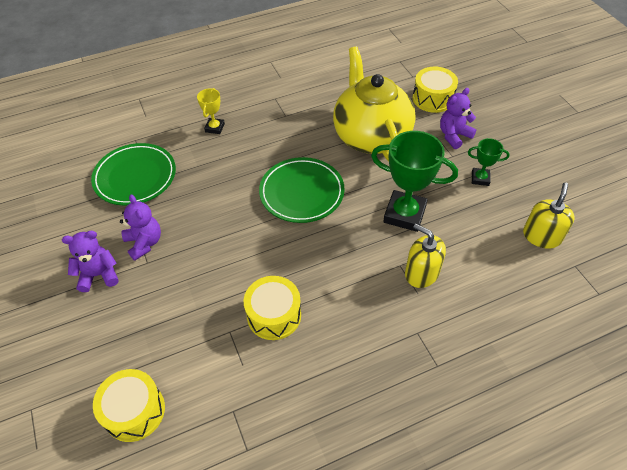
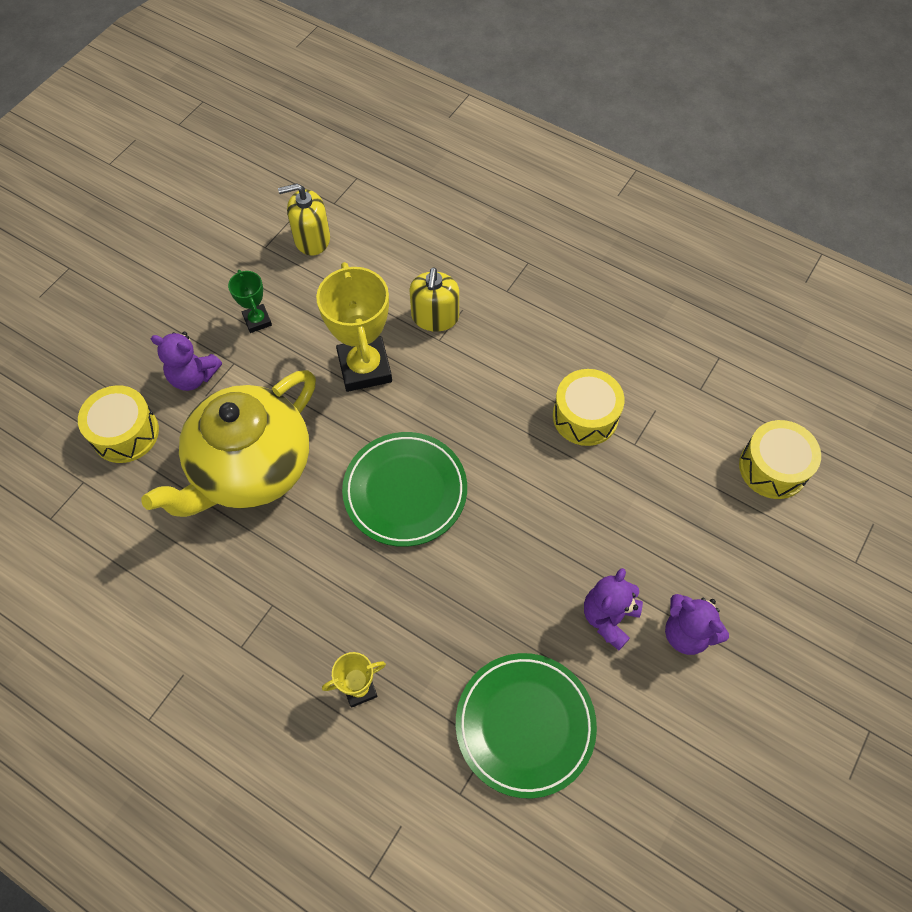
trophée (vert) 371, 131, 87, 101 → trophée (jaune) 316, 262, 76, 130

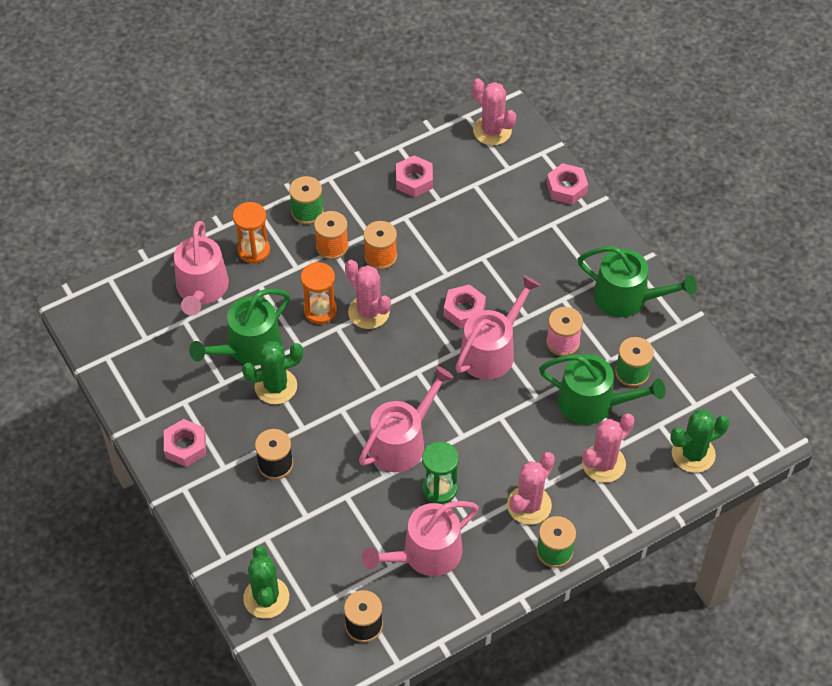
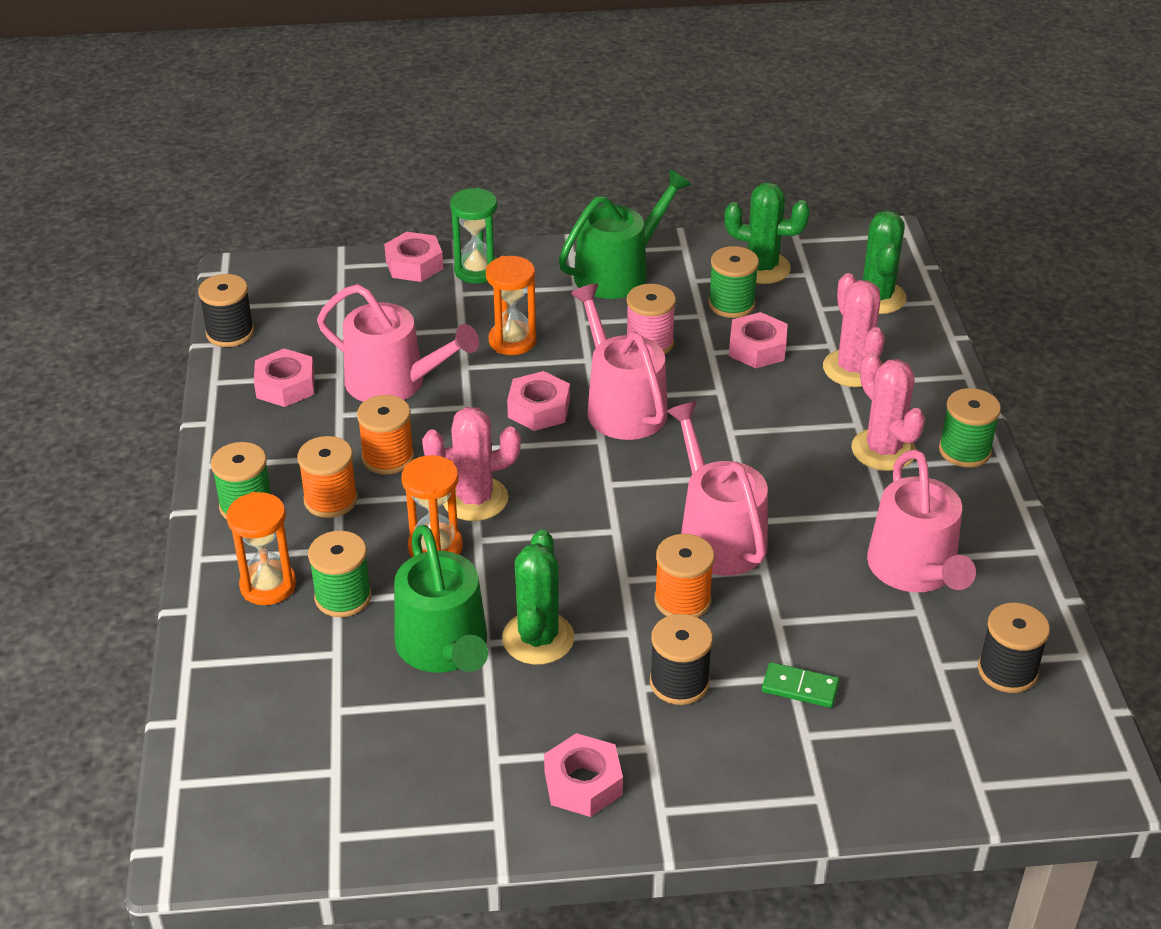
- → bobine (noir) 198, 274, 56, 73
- → bobine (vert) 308, 531, 64, 86
arrosoir (rose) 174, 221, 55, 94 → arrosoir (rose) 317, 284, 162, 118, move
sablier (vert) 422, 441, 37, 63 → sablier (vert) 450, 188, 47, 95, move
- → sablier (orange) 486, 256, 50, 99
- → bobine (orange) 654, 534, 61, 84
cactus (vert) 243, 545, 46, 73 → cactus (vert) 724, 182, 86, 102, move
arrosoir (vert) 539, 354, 126, 71 → écrou (rose) 729, 312, 59, 56
- → domino (vert) 762, 662, 78, 46
cactus (rose) 472, 78, 44, 67 → -

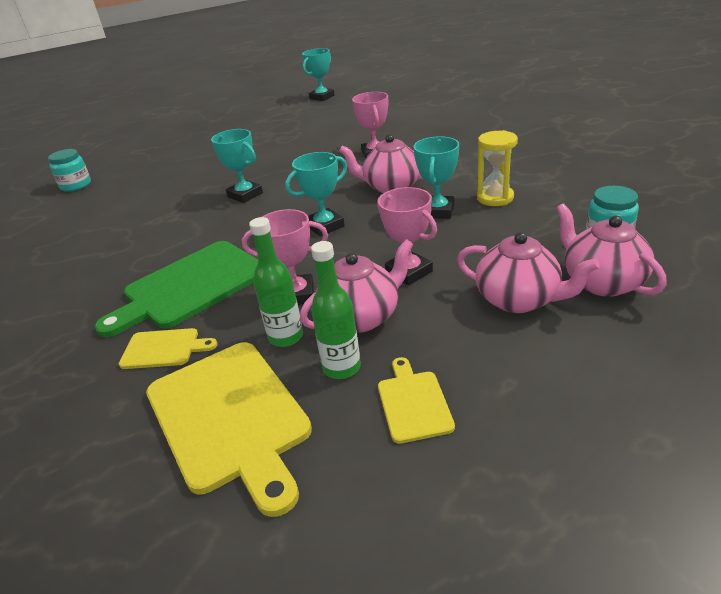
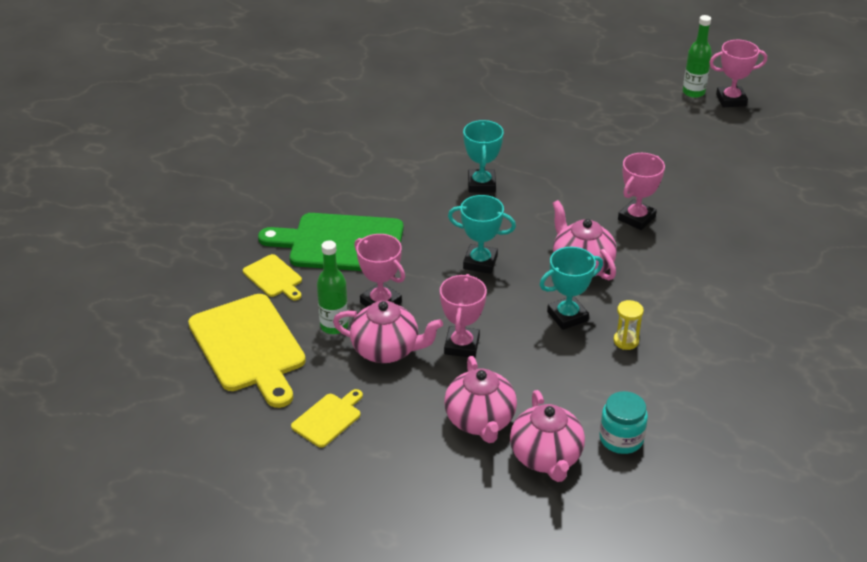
planche à découper (jaune) 146, 342, 166, 175 → planche à découper (jaune) 188, 294, 118, 114, 45 degrees counterclockwise
théière (rose) 556, 203, 111, 94 → théière (rose) 510, 390, 75, 92, 150 degrees clockwise
sablier (jaune) 477, 130, 41, 76 → sablier (jaune) 613, 300, 31, 50, x0.65
bouteille (vert) 311, 241, 50, 138 → bouteille (vert) 683, 15, 29, 83, move
trophée (turquoise) 302, 48, 32, 53 → trophée (rose) 709, 40, 58, 67
bocal (turquoise) 48, 149, 43, 43 → -

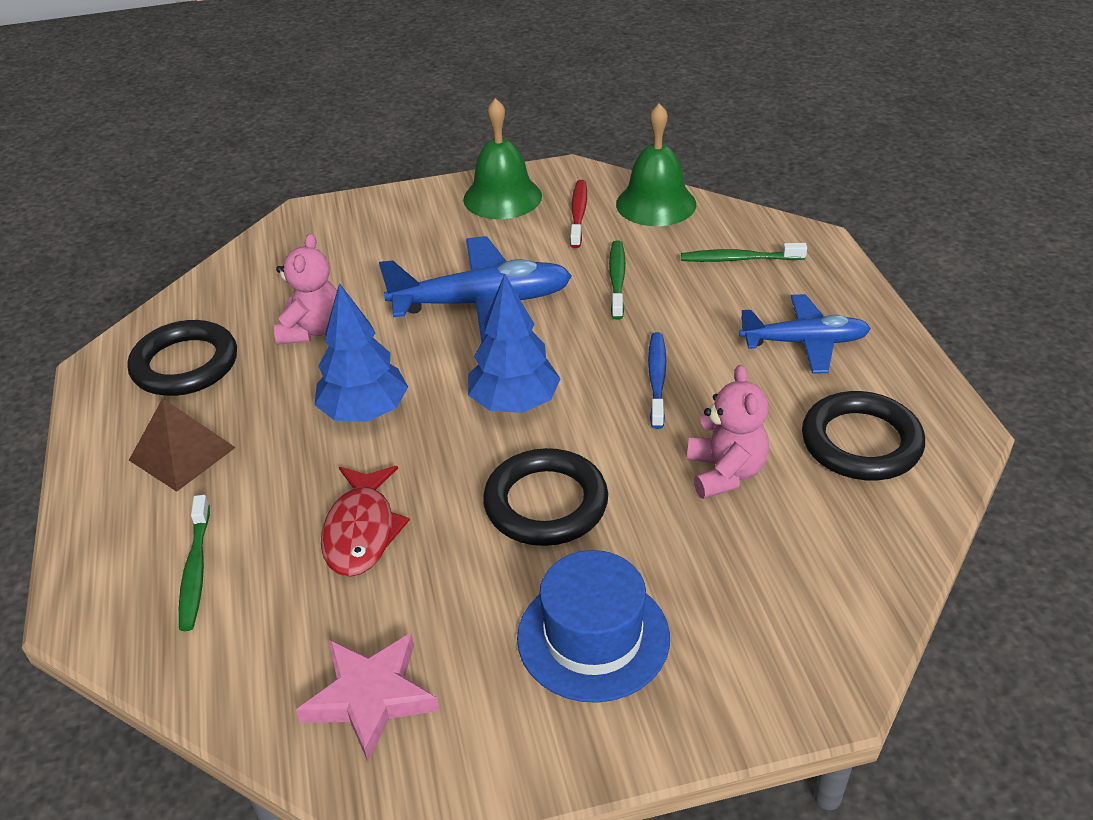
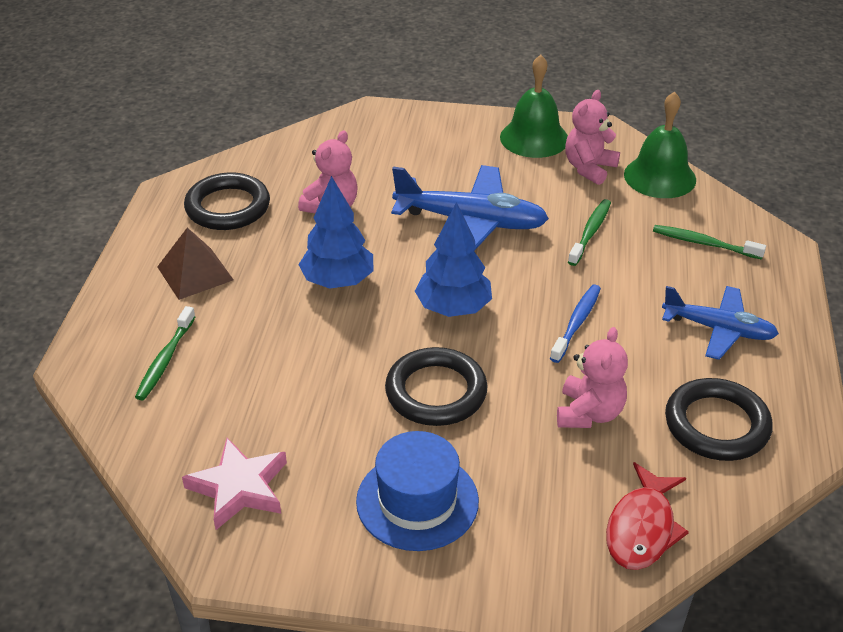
brosse à dents (rouge) 570, 180, 17, 68 → ours en peluche (rose) 565, 90, 55, 95
poisson (rouge) 321, 466, 89, 111 → poisson (rouge) 606, 462, 83, 108, move

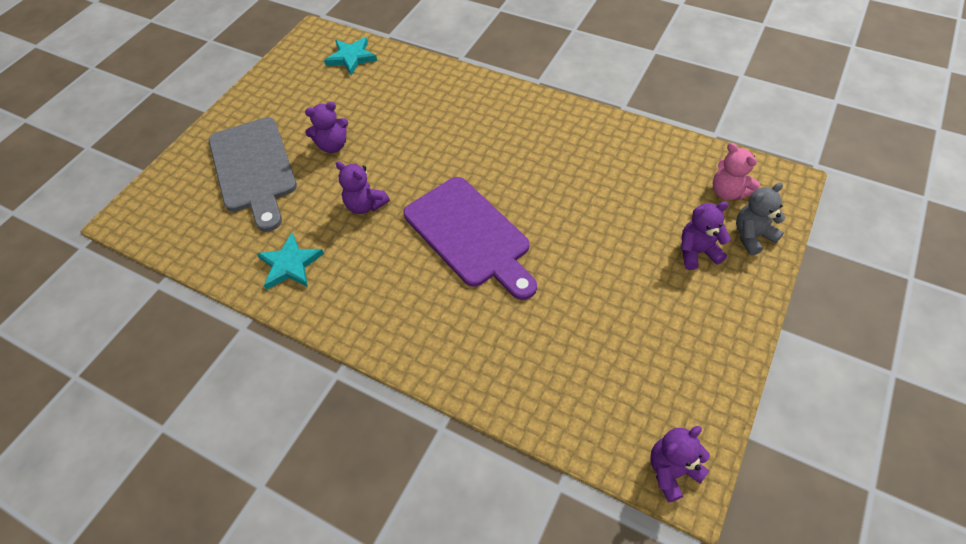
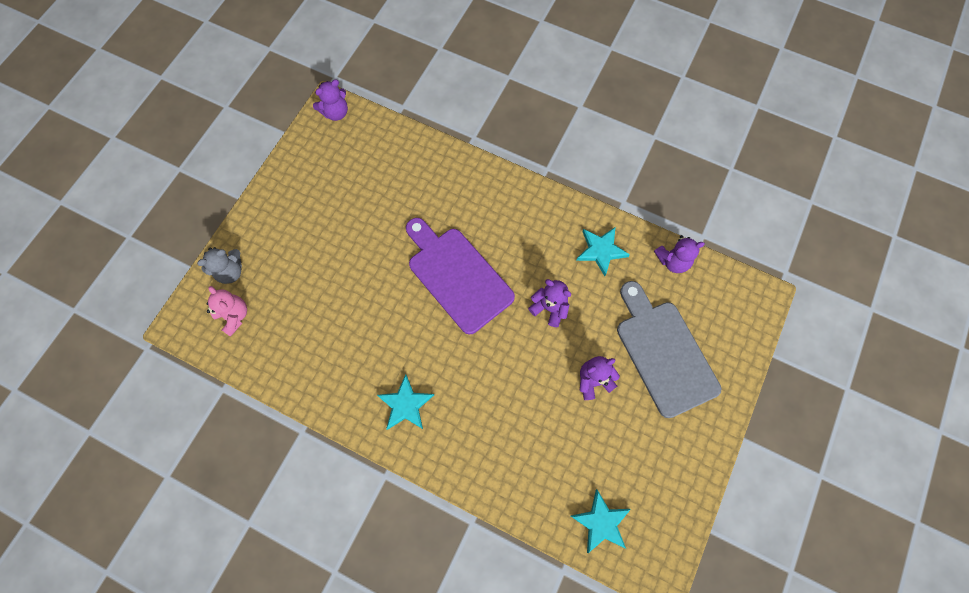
- → étoile (turquoise) 377, 374, 57, 56
ours en peluche (violet) 681, 201, 50, 69 → ours en peluche (violet) 654, 235, 51, 38, move

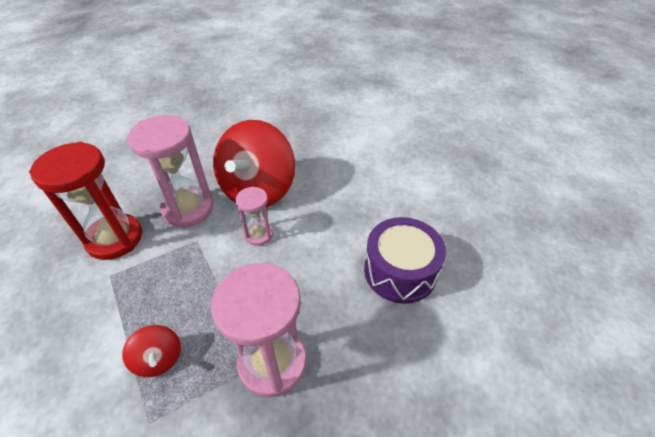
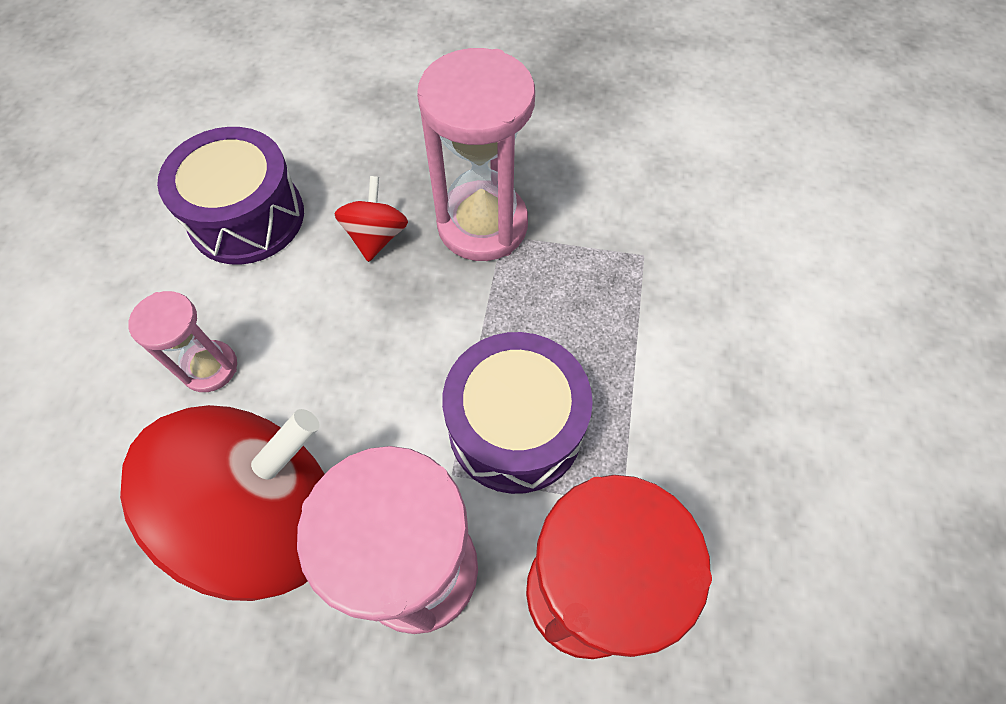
sablier (rose) 236, 186, 37, 60 → sablier (rose) 128, 291, 109, 101, move
toupie (rouge) 122, 325, 59, 52 → toupie (rouge) 334, 176, 74, 86, move
- → tambour (violet) 442, 332, 151, 162

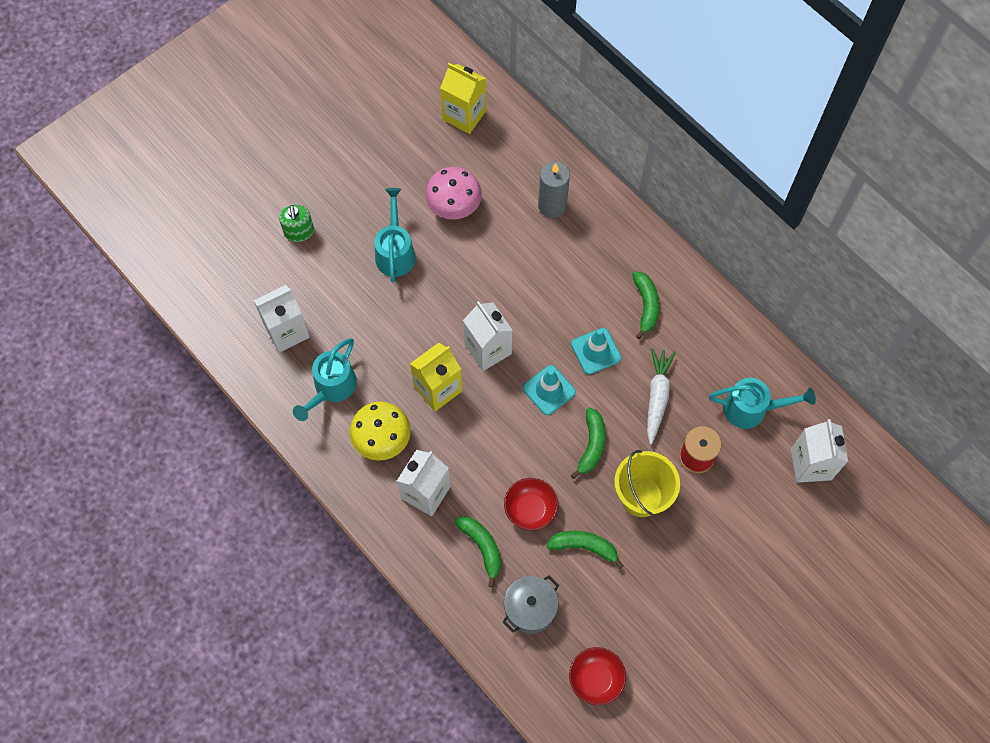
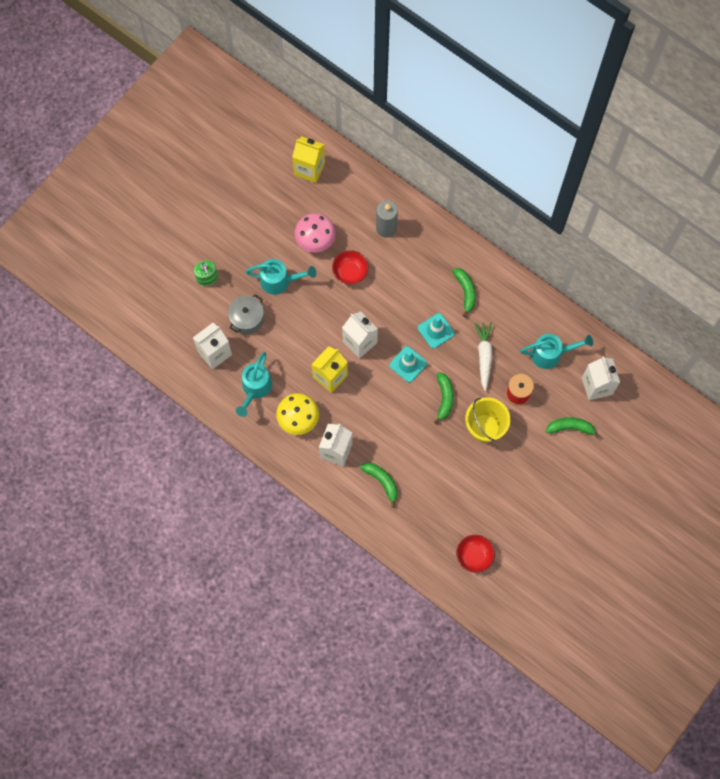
marmite (gris) 502, 576, 57, 58 → marmite (gris) 228, 294, 36, 40, move
arrosoir (turquoise) 374, 188, 42, 95 → arrosoir (turquoise) 246, 259, 70, 36, 105 degrees clockwise
bol (rouge) 504, 478, 54, 52 → bol (rouge) 332, 250, 36, 34, move
banane (vert) 546, 531, 77, 38 → banane (vert) 546, 417, 54, 21, move

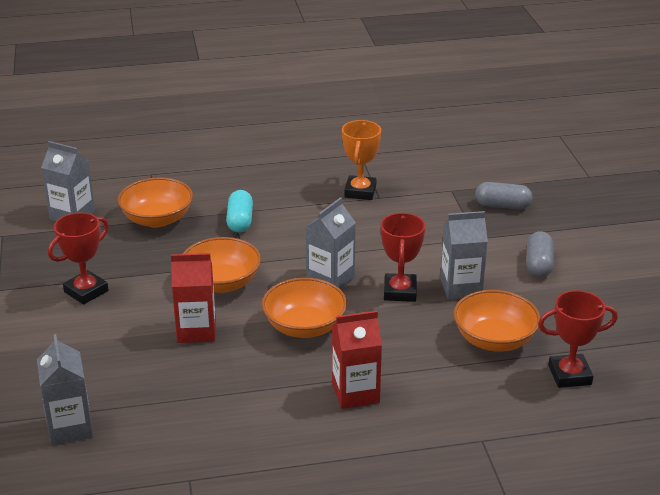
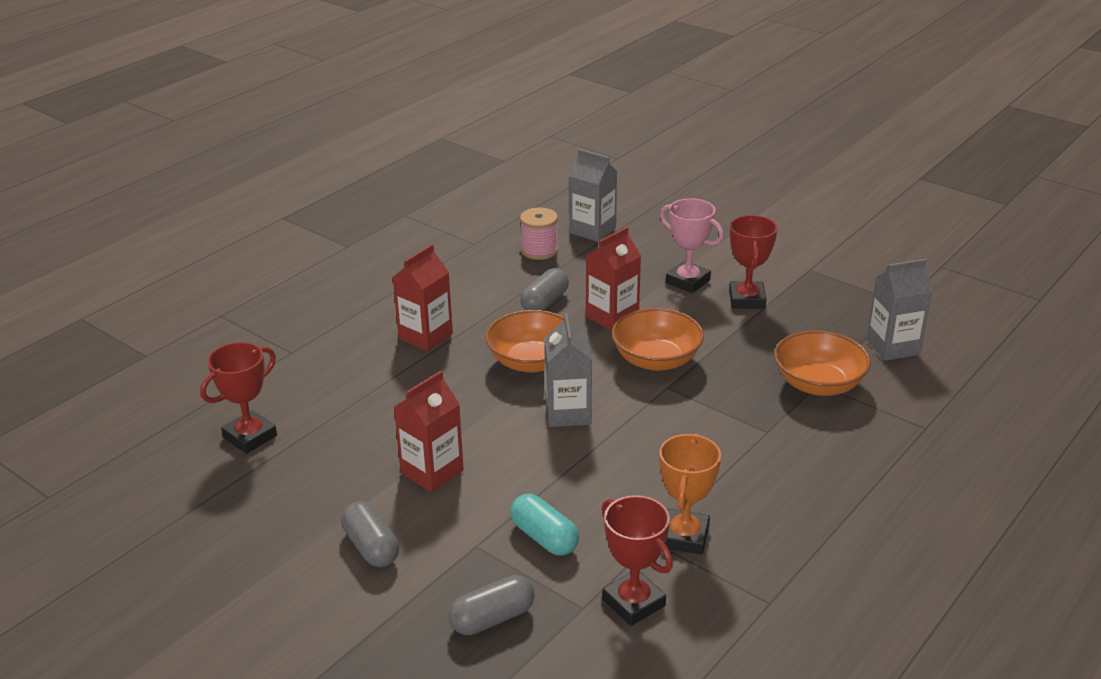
brique de lait (gris) 440, 211, 48, 88 → brique de lait (rouge) 394, 371, 70, 122
gélule (turquoise) 226, 190, 27, 43 → gélule (turquoise) 510, 494, 69, 62, move
- → bobine (rose) 520, 208, 38, 52
- → gélule (gris) 520, 268, 49, 43
trophée (rouge) 380, 213, 46, 89 → trophée (rouge) 602, 495, 71, 131, move
trophée (orange) 342, 120, 39, 80 → trophée (orange) 659, 433, 62, 122, 45 degrees clockwise
- → trophée (rose) 660, 198, 64, 95
bol (orange) 453, 290, 87, 62 → -

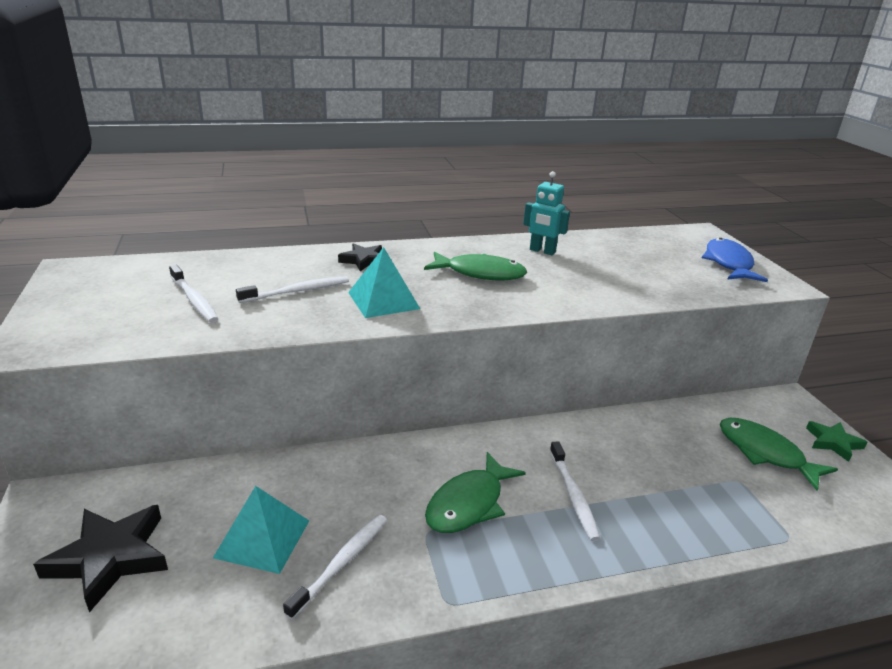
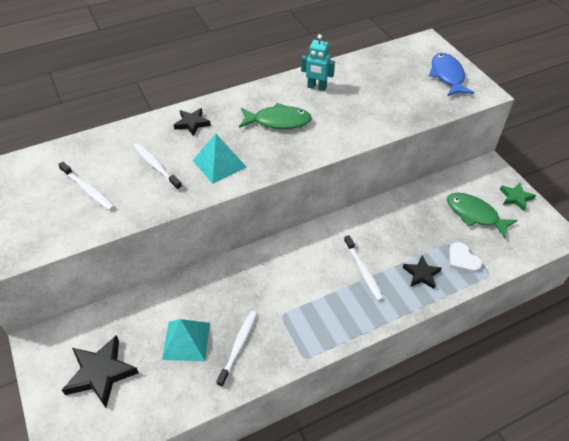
brosse à dents (blanc) 236, 276, 113, 27 → brosse à dents (blanc) 134, 143, 48, 48, 90 degrees counterclockwise
- → étoile (noir) 403, 255, 39, 34
- → cœur (blanc) 449, 242, 33, 31
poisson (vert) 425, 452, 101, 81 → -

